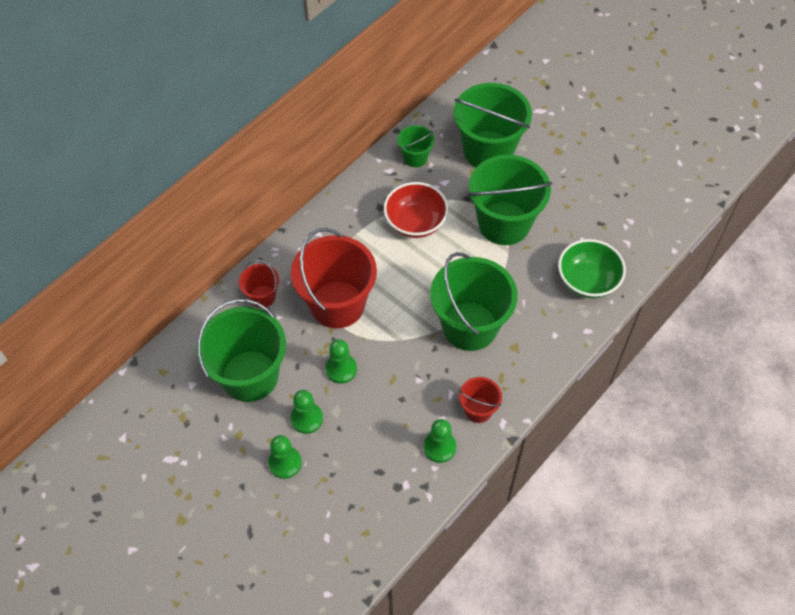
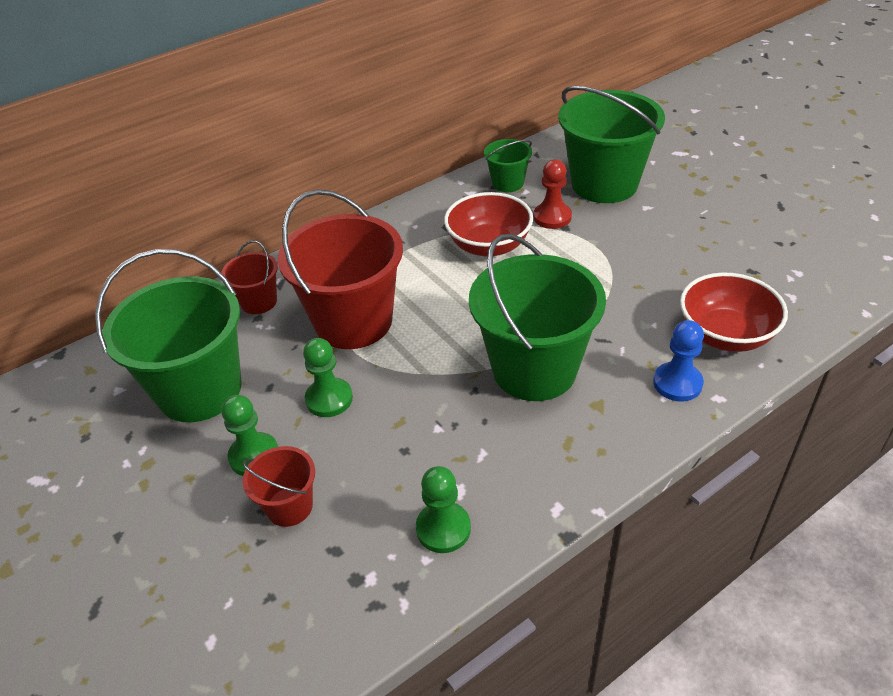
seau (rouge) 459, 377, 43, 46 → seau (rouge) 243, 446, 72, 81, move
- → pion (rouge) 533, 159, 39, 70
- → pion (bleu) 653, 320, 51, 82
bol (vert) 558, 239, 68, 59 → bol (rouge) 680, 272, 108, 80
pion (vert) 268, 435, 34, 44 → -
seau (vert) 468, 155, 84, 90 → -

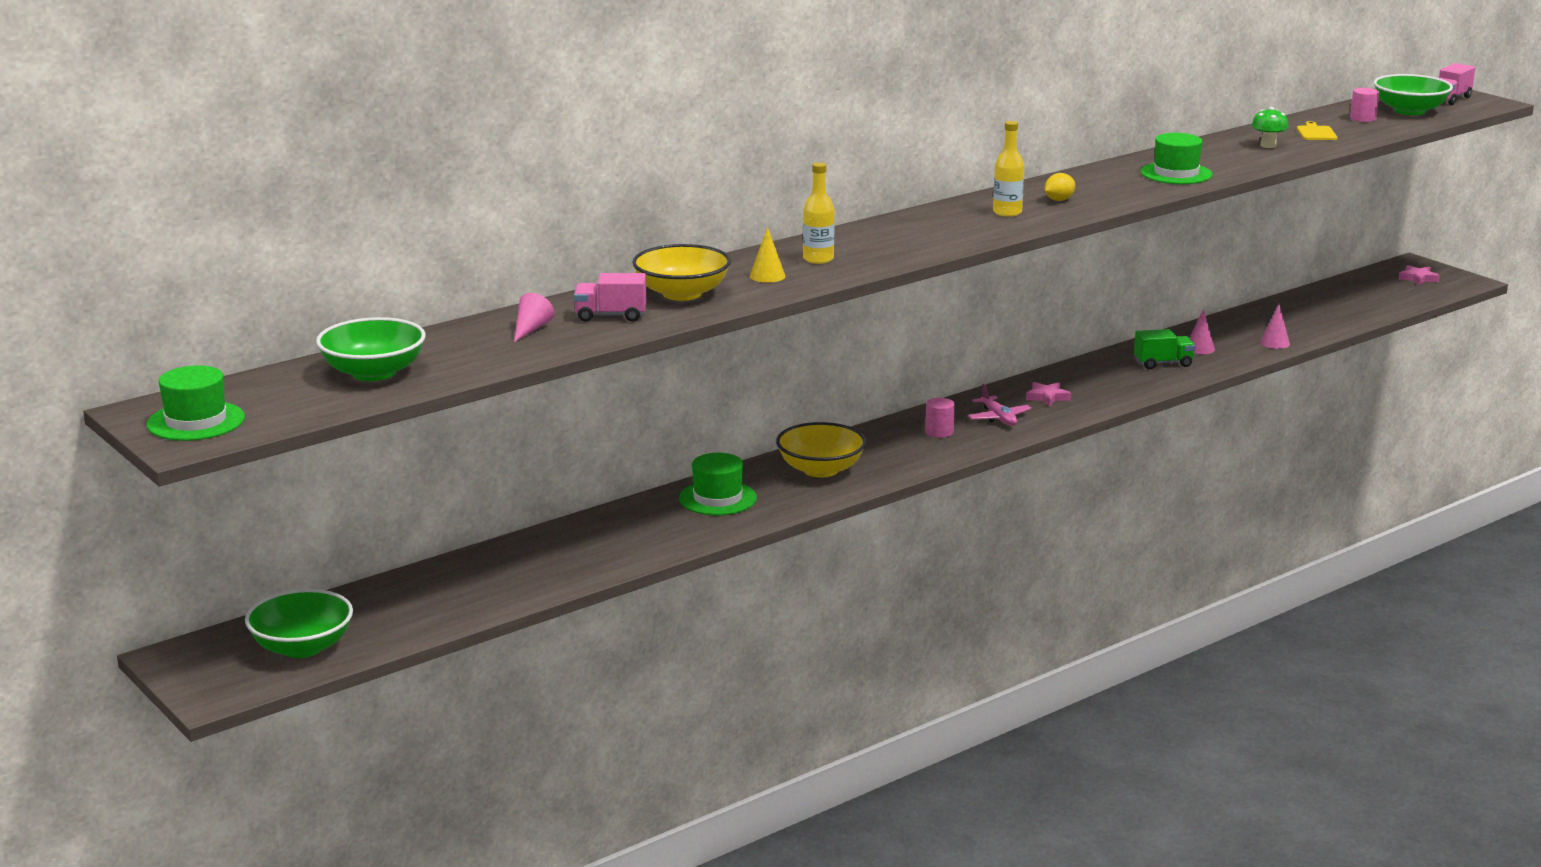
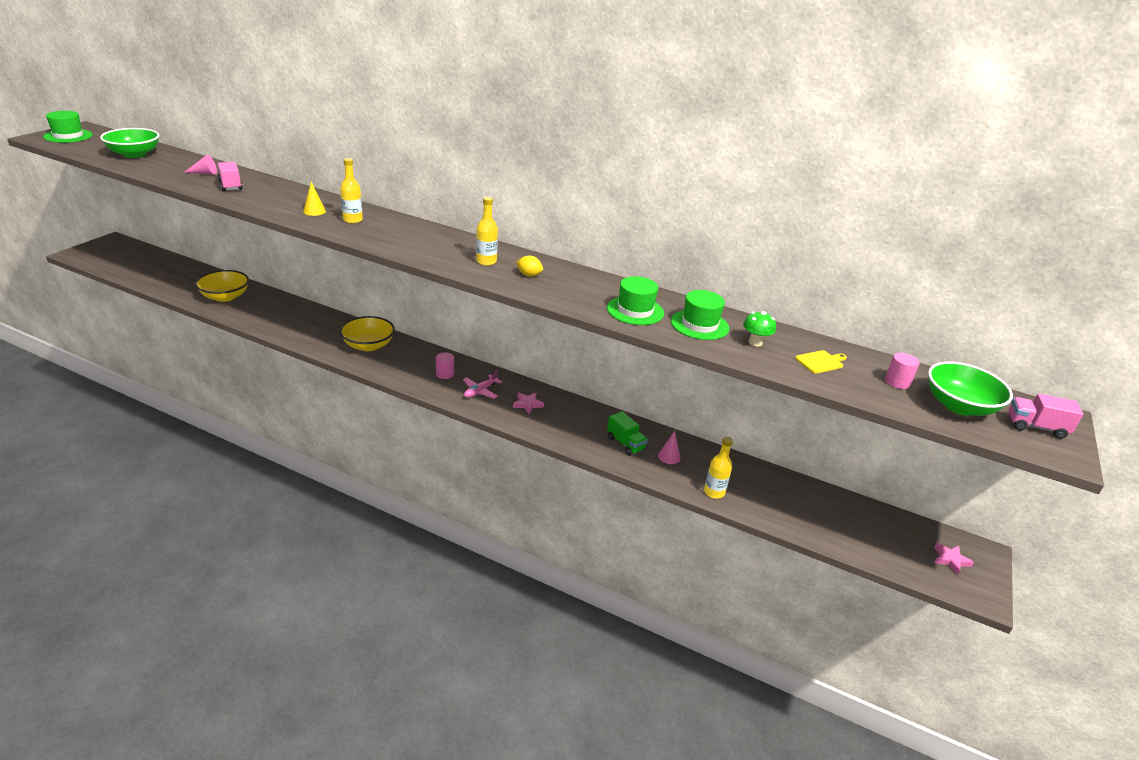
bol (jaune) 632, 244, 99, 57 → bol (jaune) 195, 270, 54, 32, move
chapeau (vert) 679, 453, 78, 62 → chapeau (vert) 671, 290, 59, 50, move
cône (rose) 1260, 304, 30, 45 → bouteille (jaune) 704, 437, 29, 62
bol (vert) 245, 589, 108, 69 → -

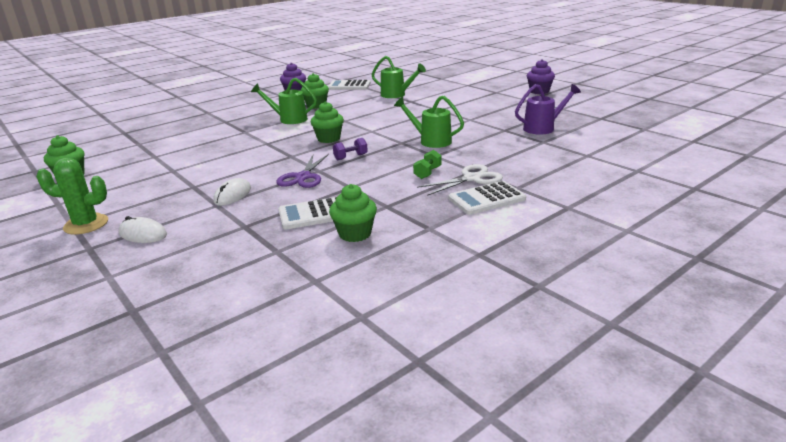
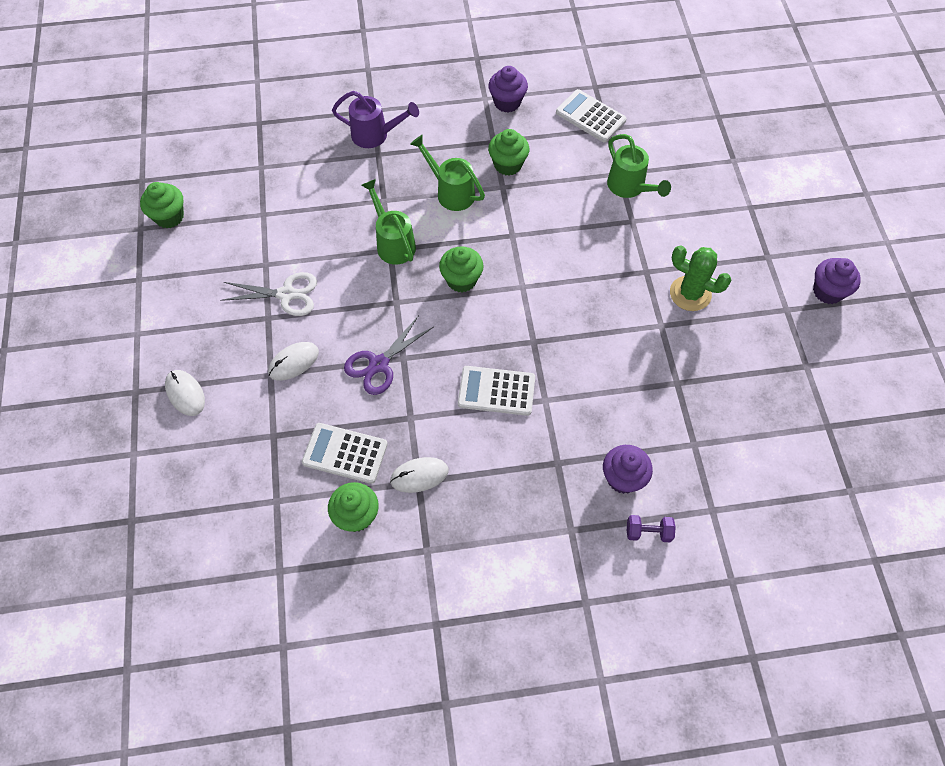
ciseaux (blanc) 417, 164, 86, 32 → ciseaux (blanc) 220, 272, 97, 44, move
arrosoir (violet) 515, 84, 66, 50 → arrosoir (violet) 332, 91, 87, 57, move
arrosoir (vert) 394, 96, 70, 52 → arrosoir (vert) 361, 179, 55, 86, move
- → souris (blanc) 390, 457, 59, 36
calculatrice (blanc) 448, 181, 78, 34 → calculatrice (blanc) 458, 366, 77, 50, move
- → muffin (violet) 603, 445, 50, 49
haltère (violet) 333, 138, 35, 22 → haltère (violet) 627, 515, 49, 27, move
cactus (vert) 36, 158, 72, 77 → cactus (vert) 670, 245, 61, 66, move
haltère (vert) 413, 150, 29, 29 → -

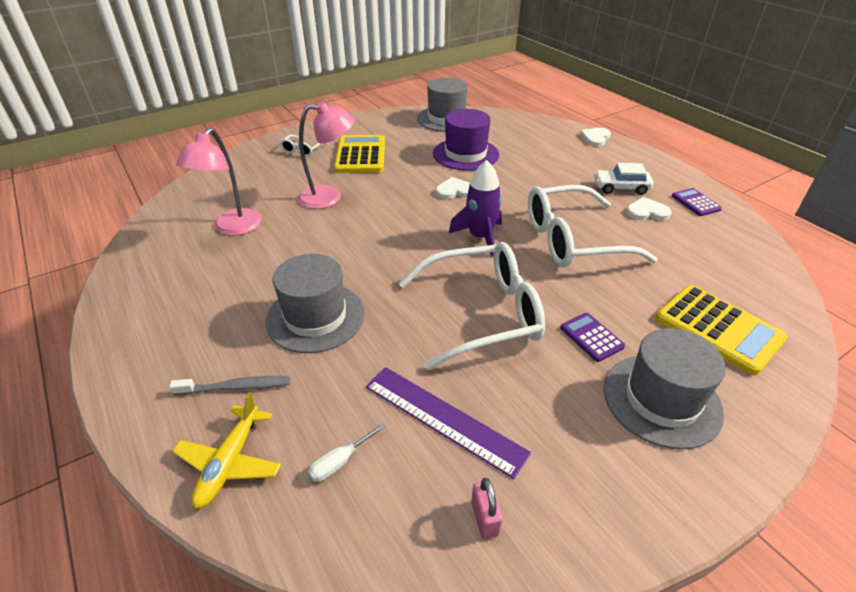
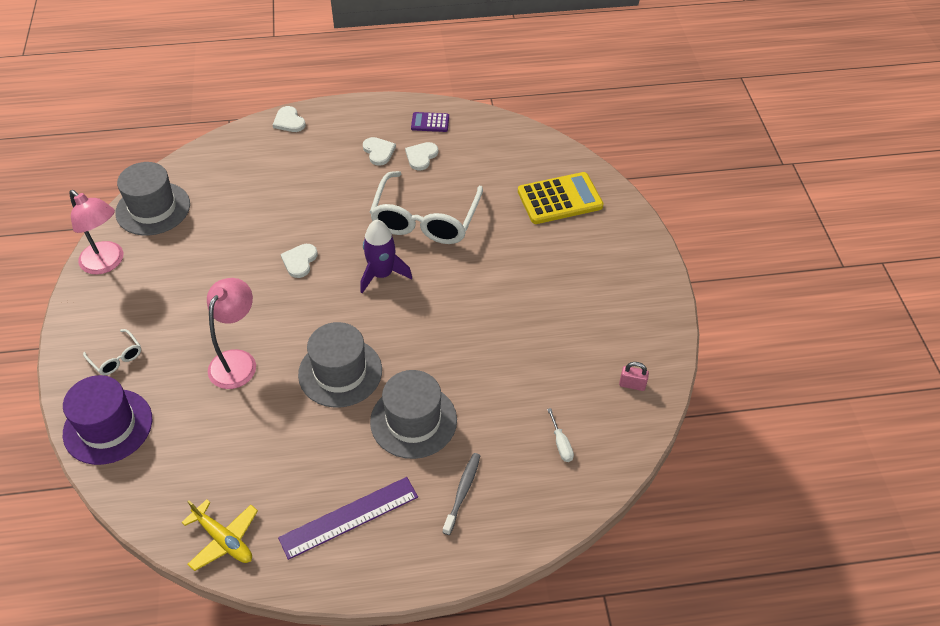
chapeau (violet) 433, 109, 66, 62 → chapeau (violet) 63, 375, 89, 90, move
lampe (rose) 176, 128, 86, 108 → lampe (rose) 69, 190, 54, 85, move
avion (jaune) 172, 392, 109, 117 → avion (jaune) 181, 499, 77, 72, move
règle (violet) 366, 367, 165, 112 → règle (violet) 278, 477, 140, 83, move
chapeau (gris) 604, 328, 122, 122 → chapeau (gris) 298, 322, 84, 86, move
voiture (blanc) 594, 163, 59, 32 → cœur (blanc) 363, 137, 33, 29
calculatrice (jaune) 334, 135, 51, 38 → -
lunettes (blanc) 399, 242, 146, 128 → -
calculatrice (violet) 560, 313, 65, 49 → -

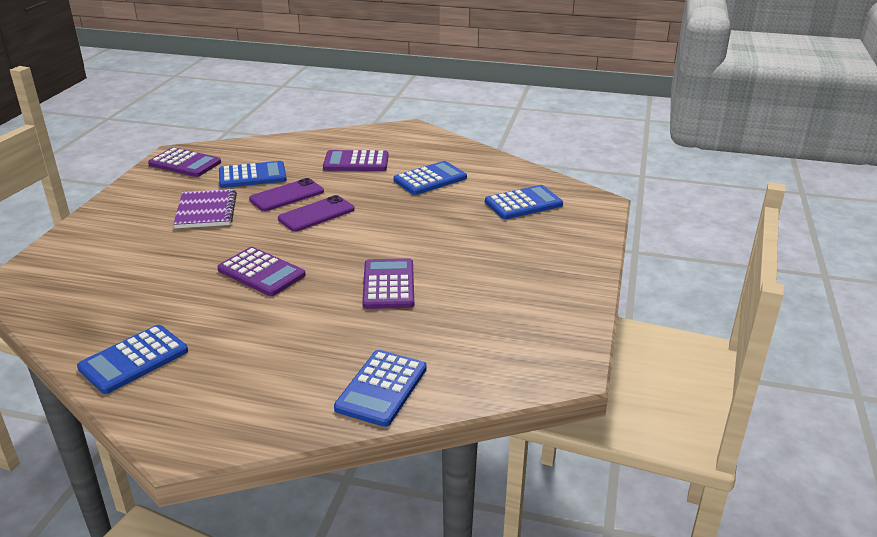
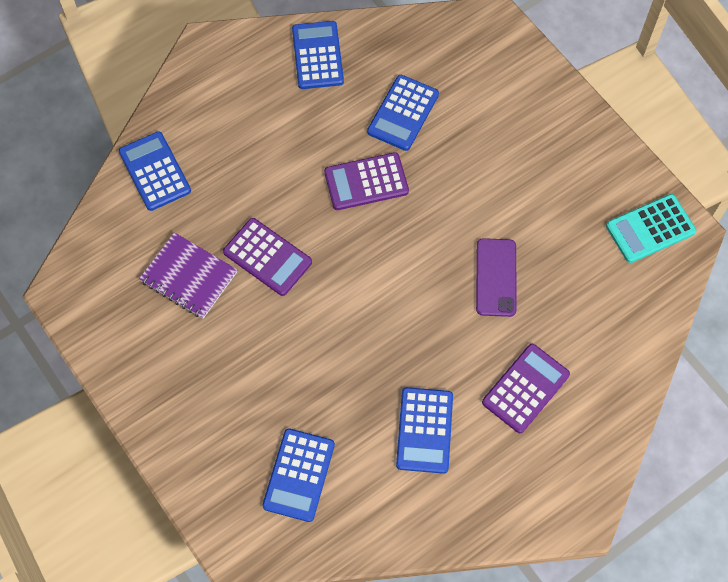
carnet (violet) 173, 189, 64, 39 → carnet (violet) 139, 232, 98, 87, move
calculatrice (bleu) 219, 161, 68, 27 → calculatrice (bleu) 367, 75, 72, 76, move
calculatrice (violet) 148, 147, 73, 30 → calculatrice (turquoise) 606, 194, 90, 69
téléphone (violet) 278, 195, 77, 36 → -

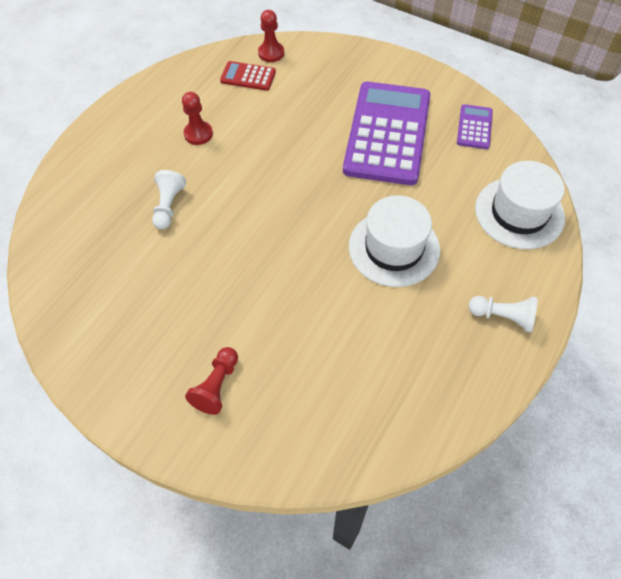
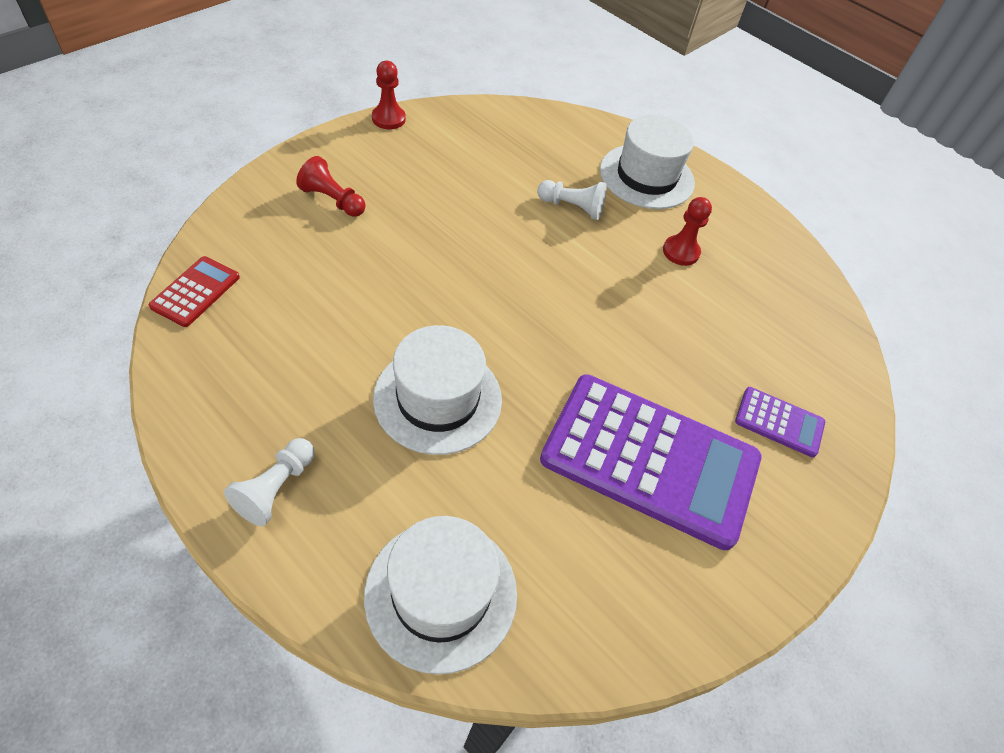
calculatrice (rouge) 220, 61, 56, 30 → calculatrice (rouge) 149, 256, 91, 71, move
pion (rouge) 258, 10, 26, 52 → pion (rouge) 372, 61, 34, 68, move
- → chapeau (blanc) 600, 115, 95, 94
calculatrice (violet) 457, 104, 36, 45 → calculatrice (violet) 735, 387, 90, 70, move

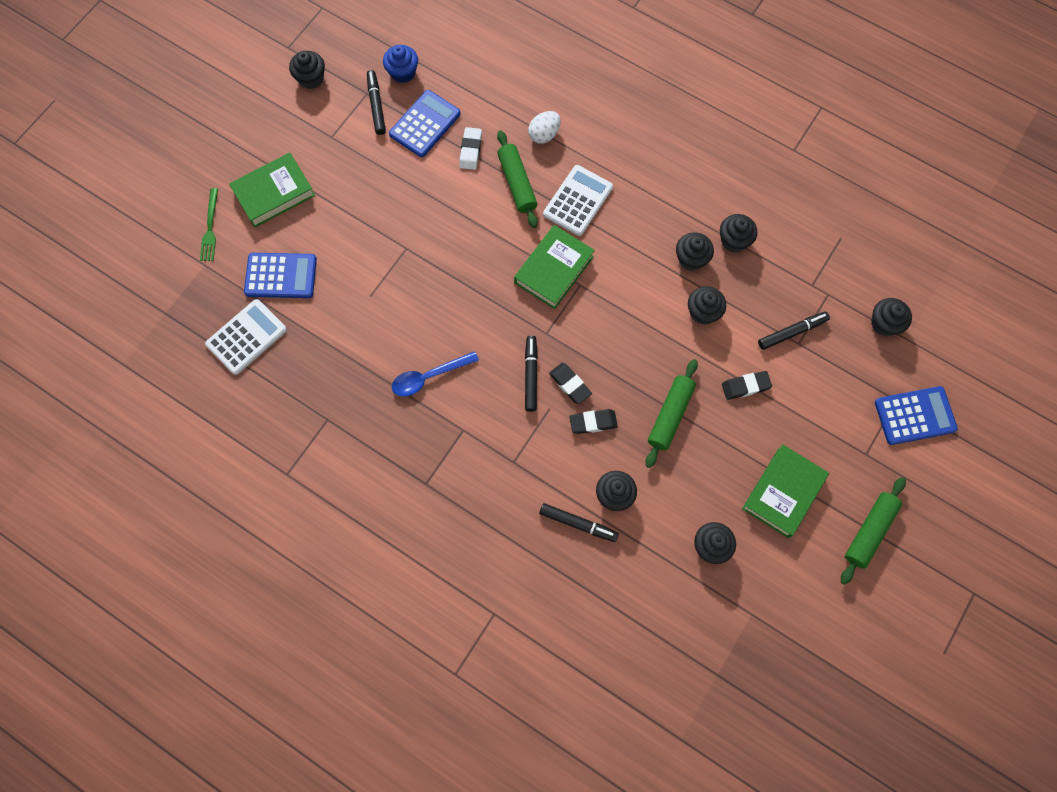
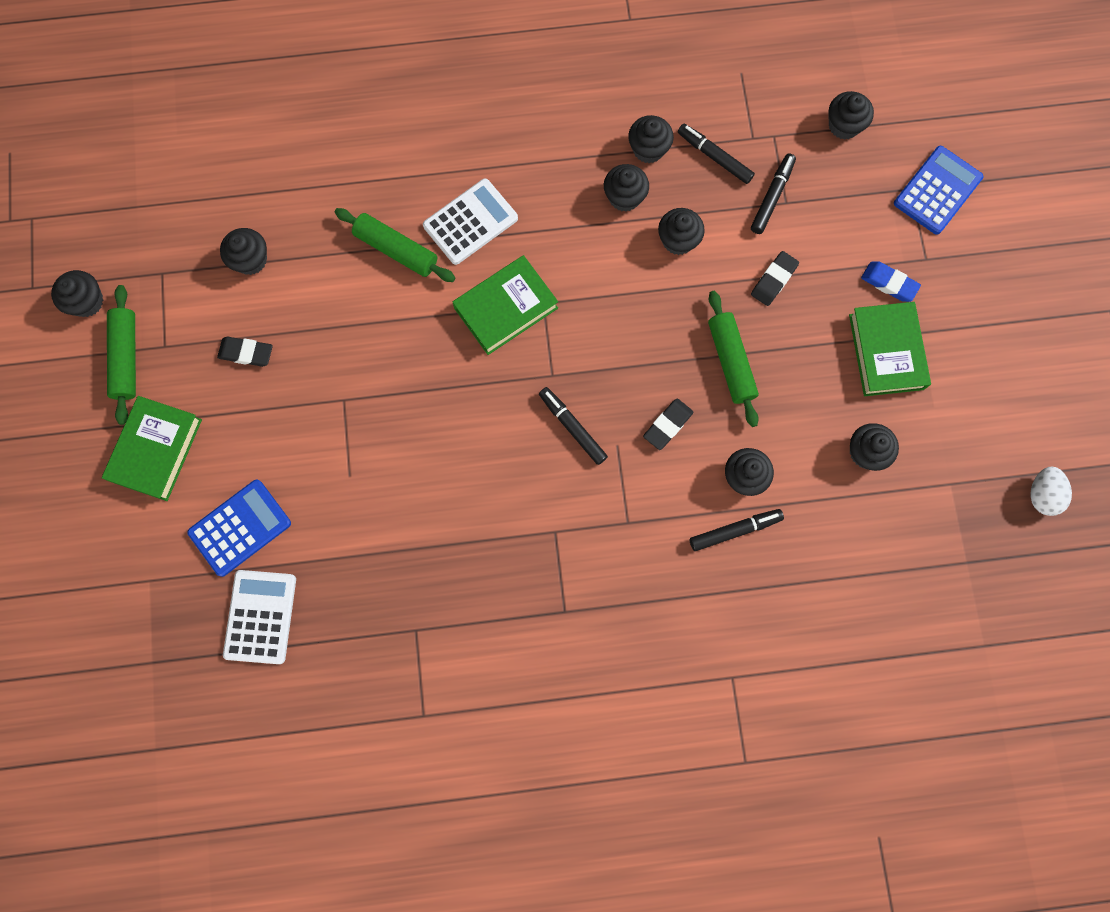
rouleau à pâtisserie (vert) 841, 477, 65, 108 → rouleau à pâtisserie (vert) 107, 285, 29, 140, move
gomme (noir) 549, 363, 43, 41 → gomme (noir) 217, 337, 56, 30, move
calculatrice (bleu) 389, 90, 72, 67 → muffin (noir) 220, 228, 47, 47
calculatrice (blanc) 543, 165, 70, 71 → calculatrice (blanc) 423, 179, 95, 86, 60 degrees clockwise
livre (vert) 514, 225, 81, 84 → livre (vert) 453, 255, 105, 100, 60 degrees clockwise
feutre (noir) 367, 70, 19, 65 → feutre (noir) 678, 123, 77, 61, move
- → gomme (bleu) 861, 262, 60, 40
œuf (blanc) 528, 111, 33, 33 → œuf (blanc) 1030, 467, 42, 49, move
fourchette (vert) 200, 188, 18, 73 → -
muffin (bleu) 383, 45, 35, 38 → -
cuillère (bleu) 392, 351, 87, 45 → -
gomme (blanc) 459, 127, 23, 43 → -

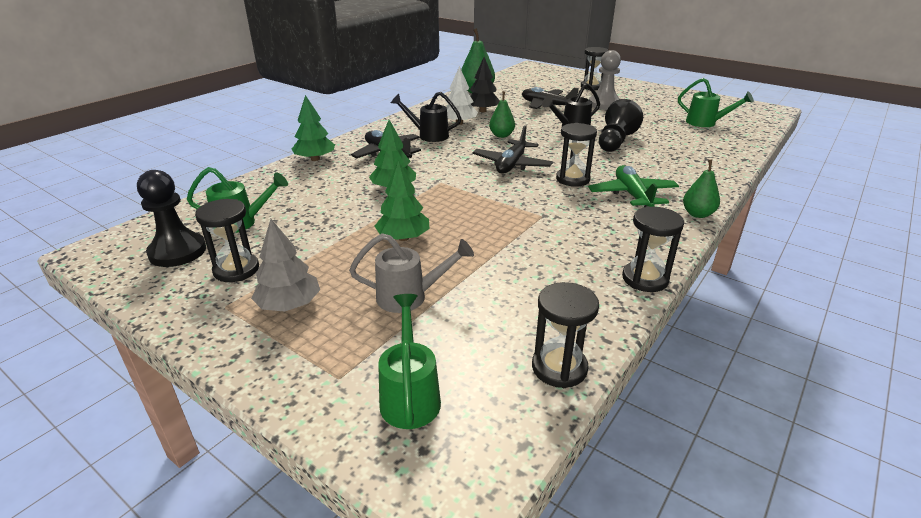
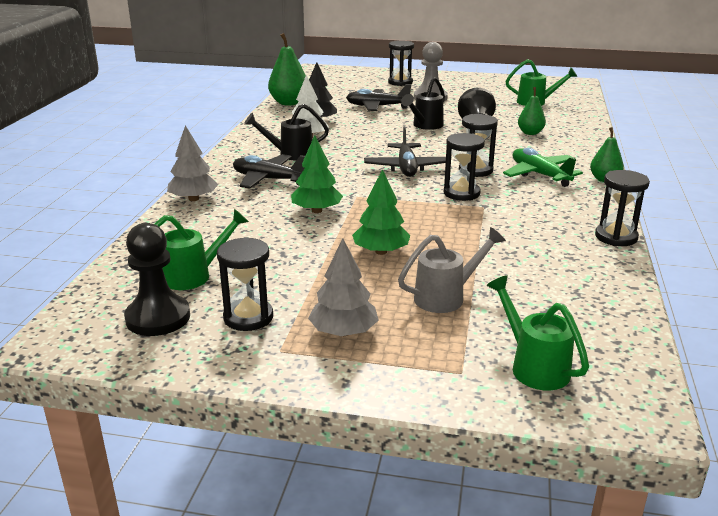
arbre (vert) 292, 95, 43, 66 → arbre (gris) 167, 125, 52, 76
sablier (noir) 532, 282, 67, 106 → sablier (noir) 444, 133, 41, 68, move
poire (vert) 489, 91, 26, 47 → poire (vert) 518, 87, 28, 48, move

